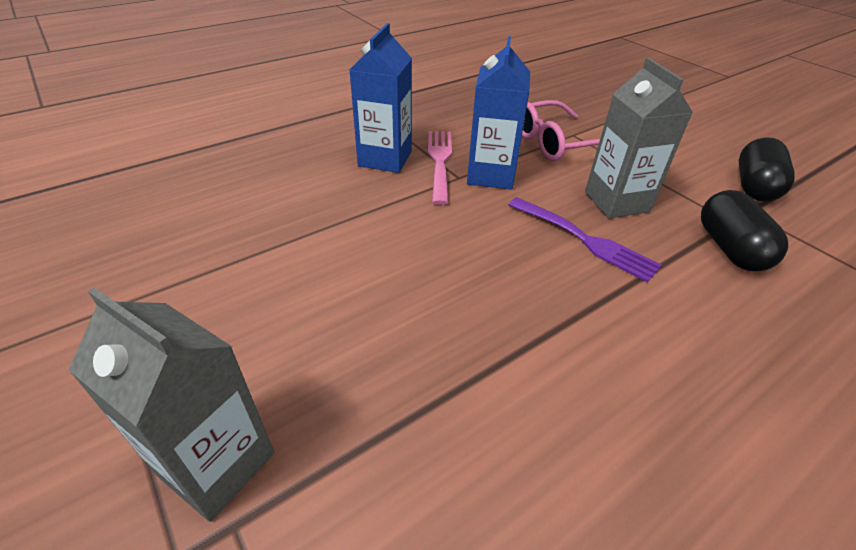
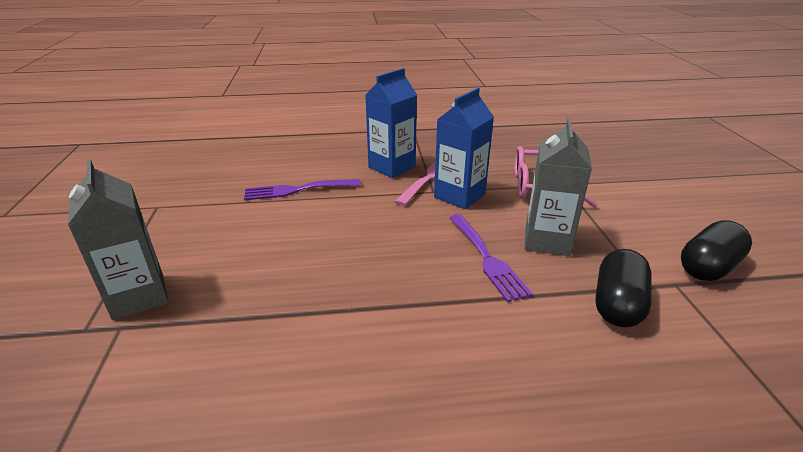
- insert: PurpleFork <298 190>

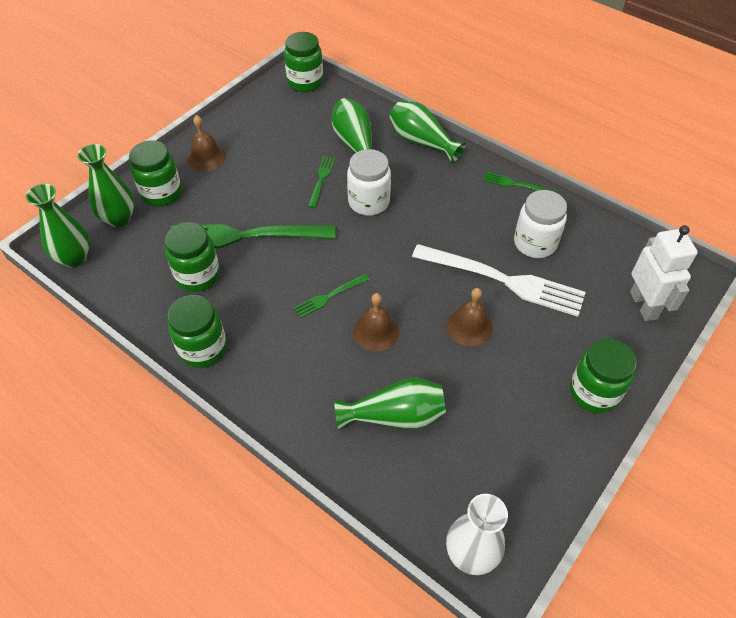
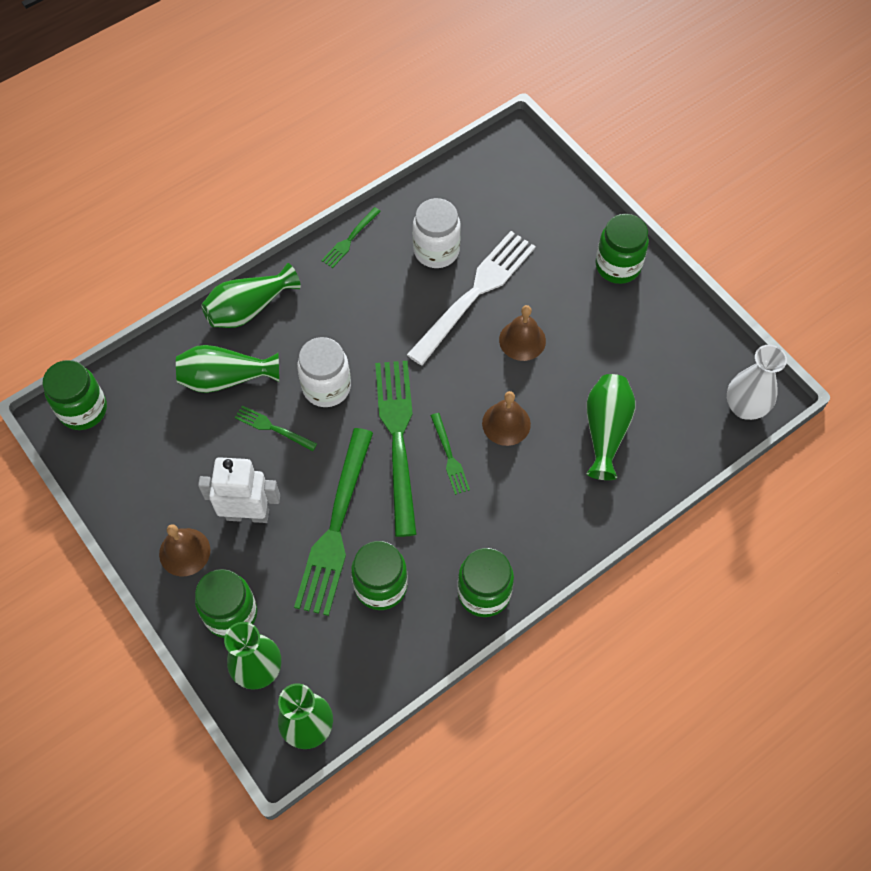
- move: WhiteRobot <644 305> to <248 514>
- insert: GreenFork <397 437>

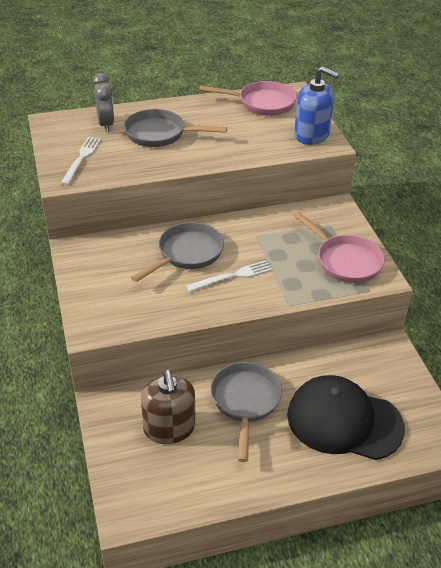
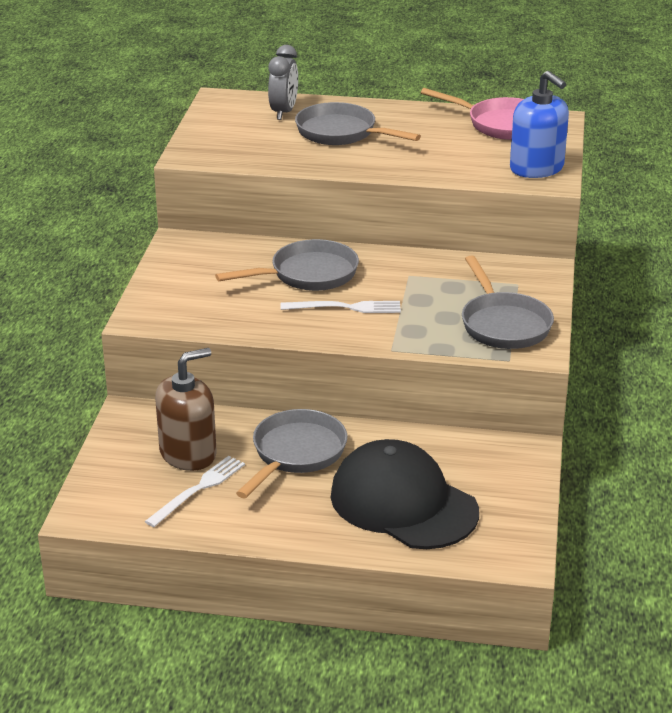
- move: WhiteFork <81 159> to <198 489>
- rotate: BrownSoapDispenser <169 428> = <188 453> 135 degrees counterclockwise
- recolor: PinkPan <345 261> to GreyPan <503 324>

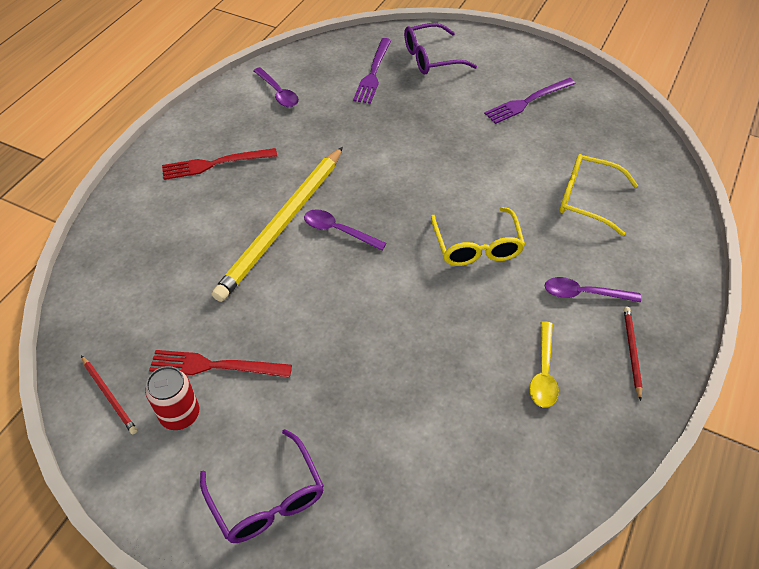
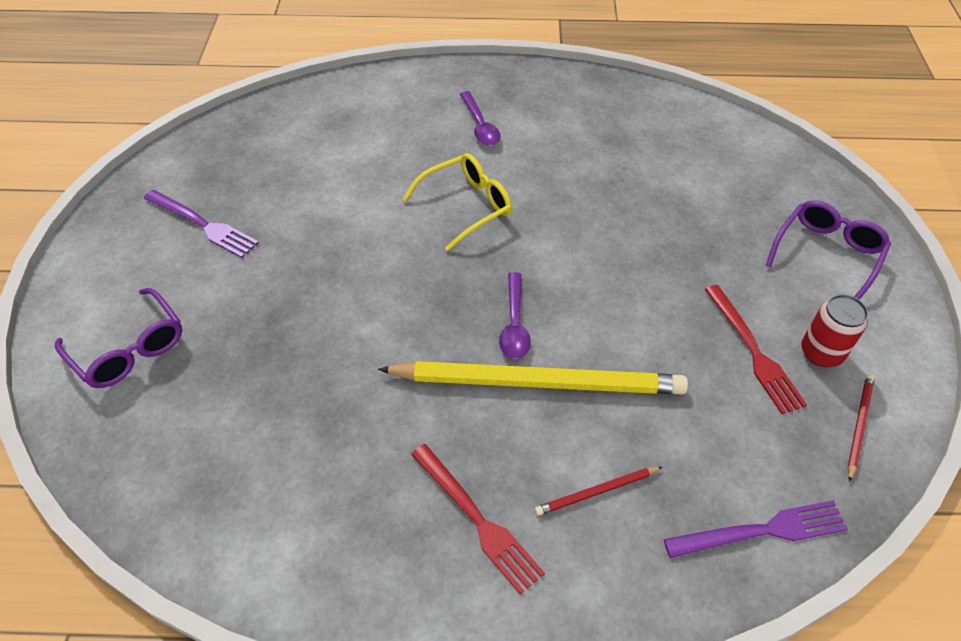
- move: RedPencil <632 351> to <596 492>
- move: PurpleFork <373 73> to <762 531>
- delete: PurpleSpoon <278 93>
- delete: YellowSpoon <543 373>
- delete: YellowGlasses <586 199>

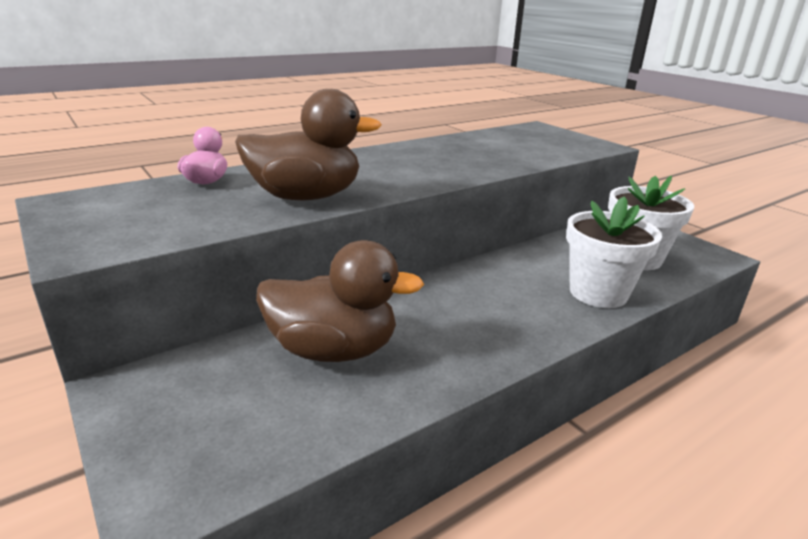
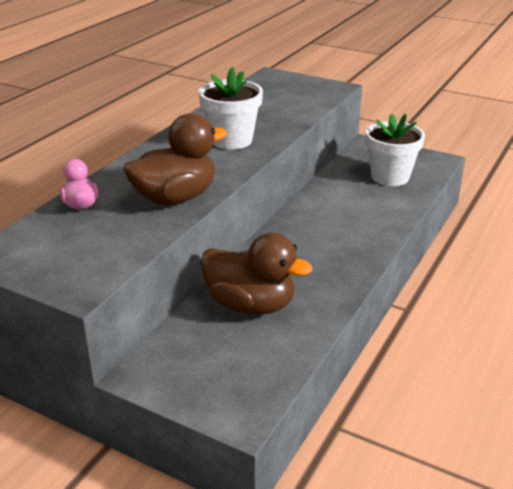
- move: WhiteFlowerPot <598 293> to <231 140>
- rotate: BrownDuck <333 350> = <250 305> 45 degrees clockwise

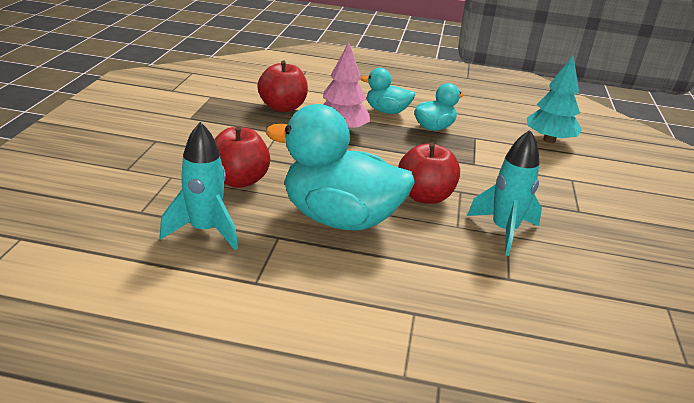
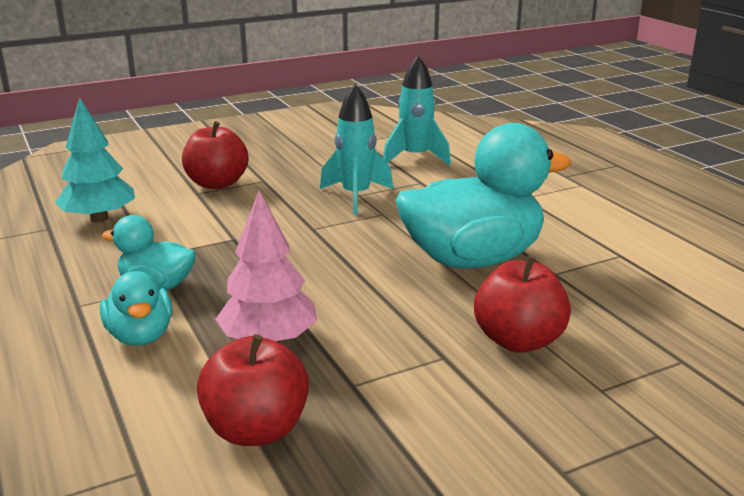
- move: RedApple <425 196> to <217 184>
- move: TurquoiseRocket <204 231> to <415 158>
- rotate: TurquoiseDuck <339 219> = <472 259> 90 degrees counterclockwise

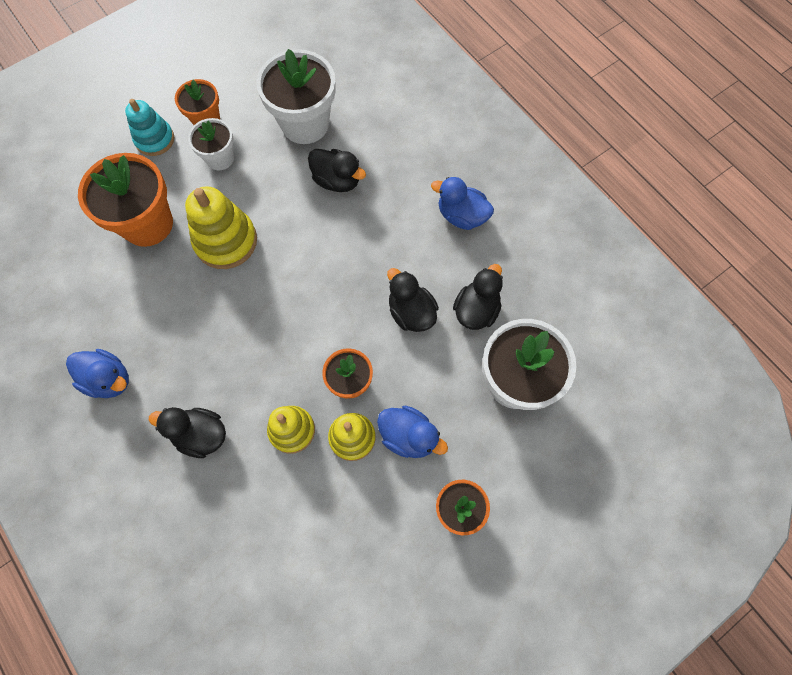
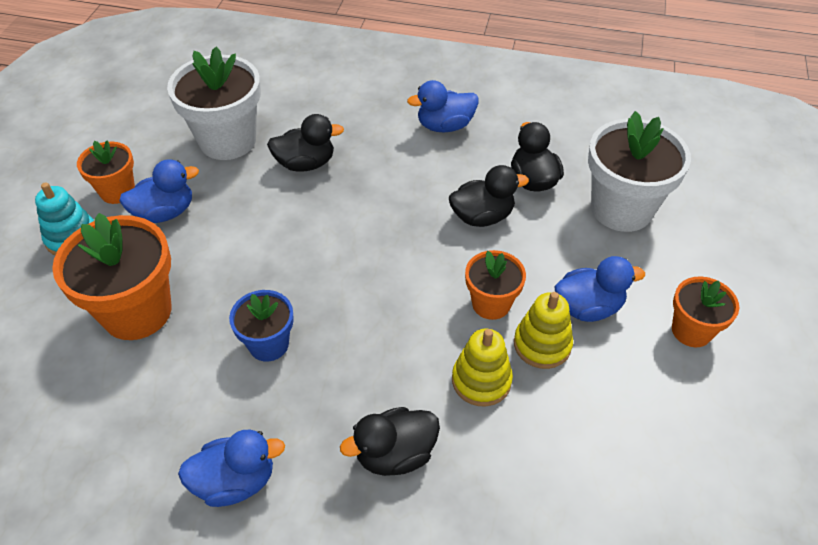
- replace: WhiteFlowerPot <220 158> to BlueDuck <165 212>
- insert: BlueFlowerPot <269 344>
- rotate: BlackDuck <411 312> = <482 216> 150 degrees clockwise
- delete: YellowStackingToy <226 241>

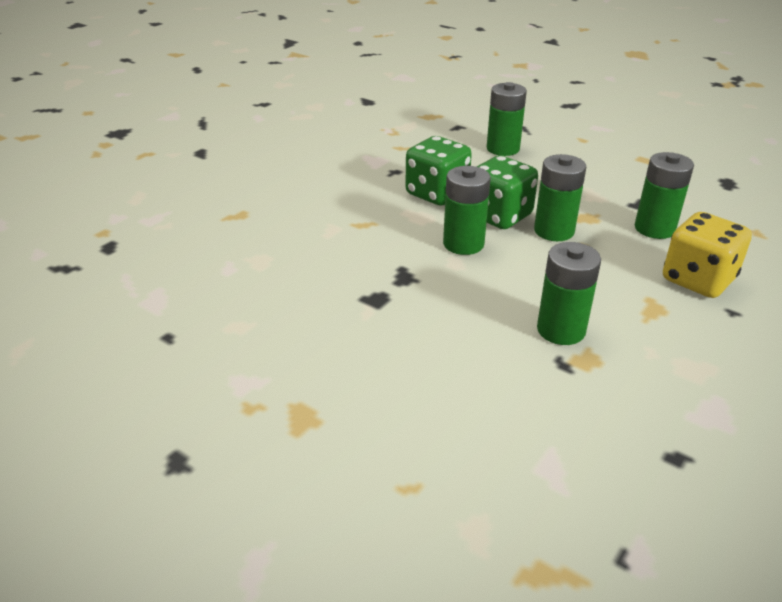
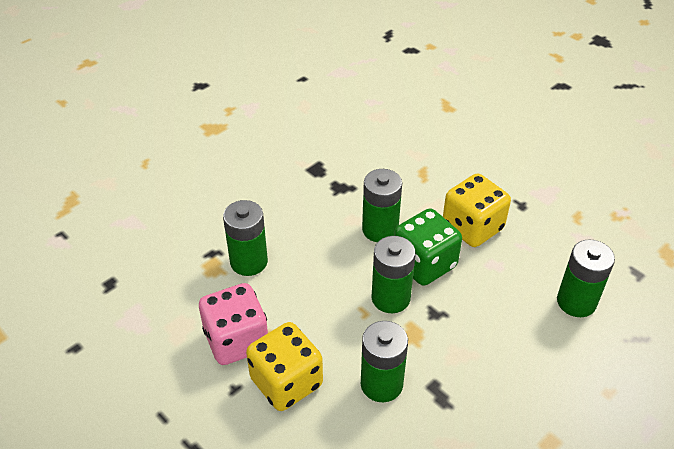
- insert: PinkDice <236 340>
- recolor: GreenDice <437 193> to YellowDice <472 227>

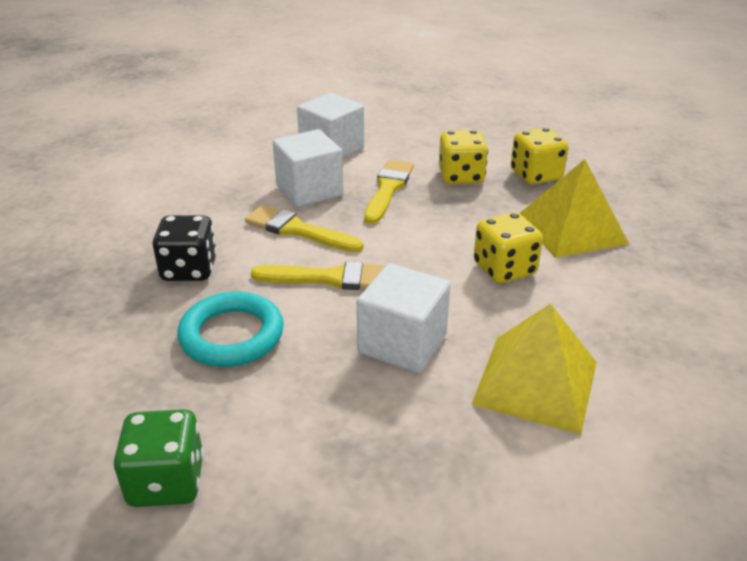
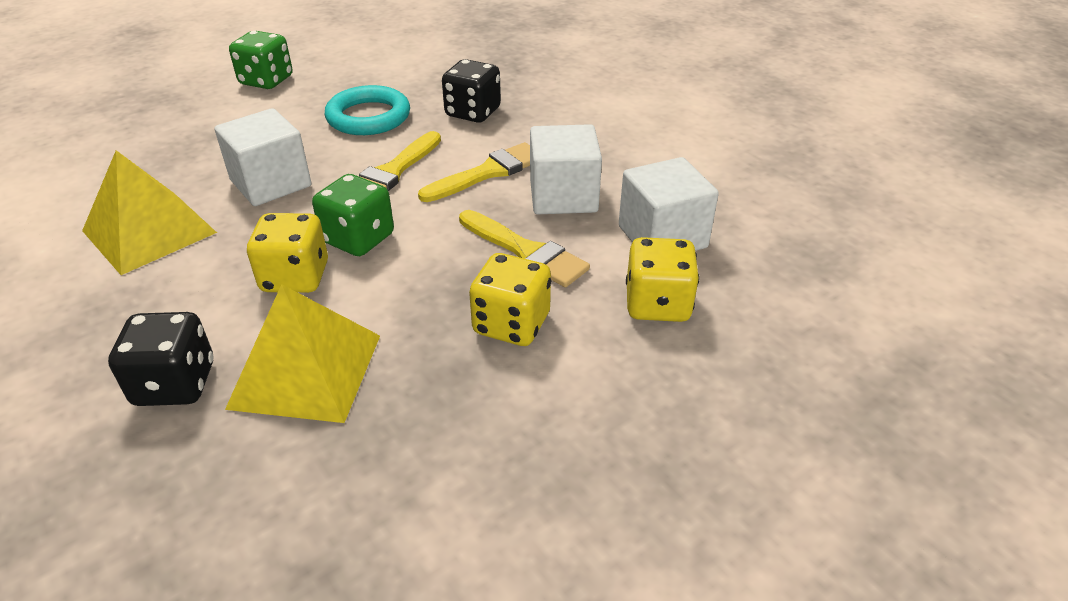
- insert: BlackDice <175 384>
- insert: GreenDice <358 239>
- move: YellowDice <536 175> to <657 304>

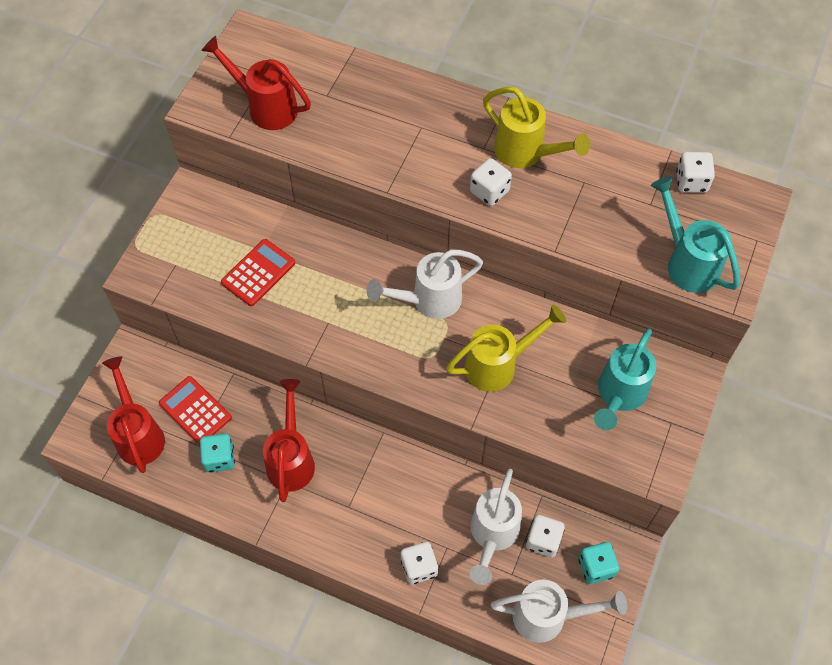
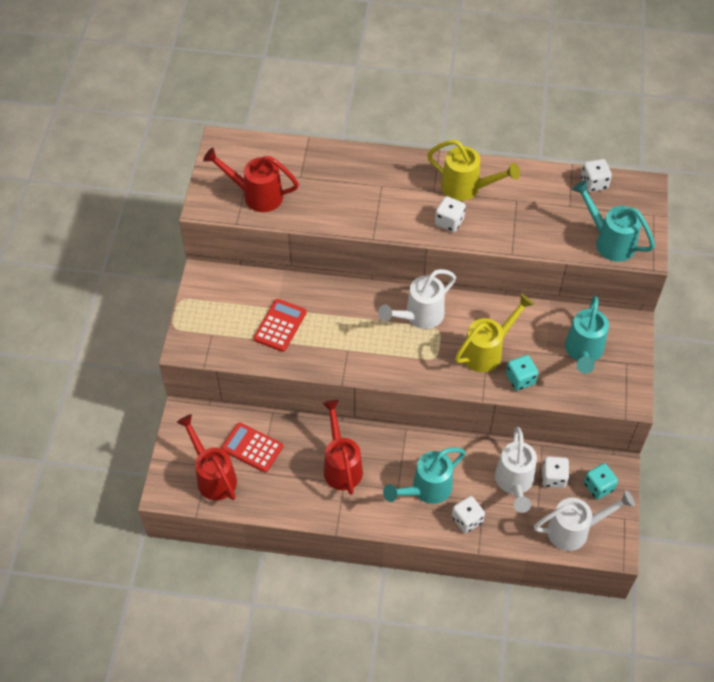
- insert: TurquoiseWateringCan <426 490>
- move: TurquoiseDice <219 458> to <520 379>

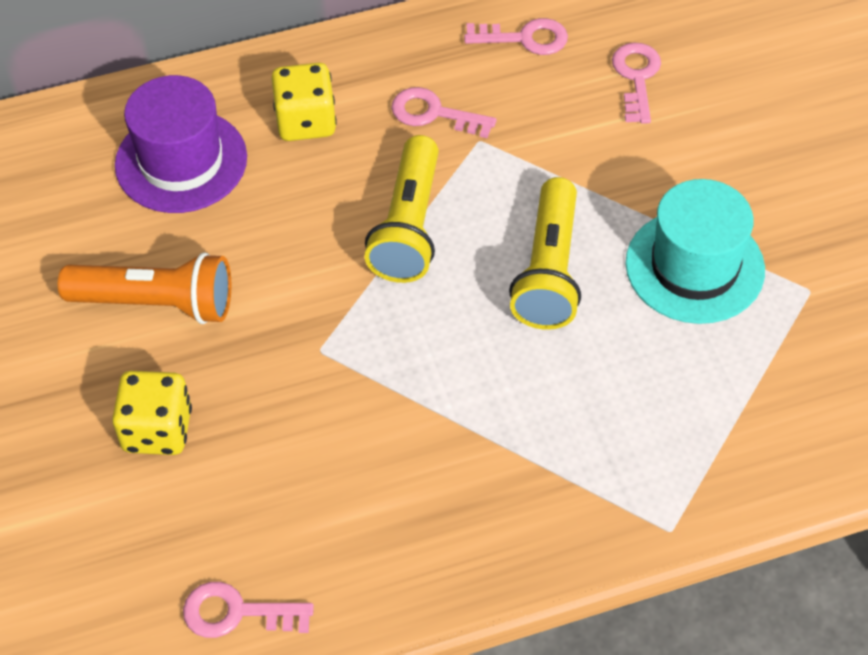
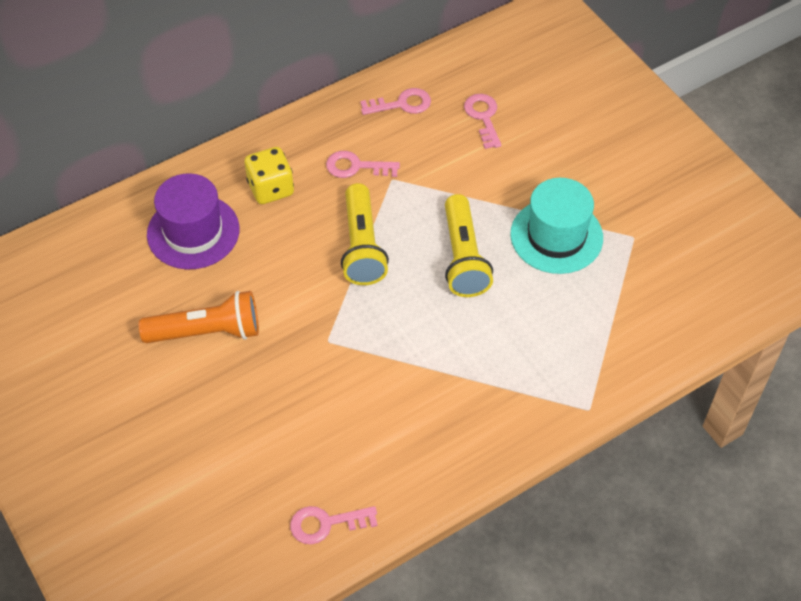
- delete: YellowDice <157 430>

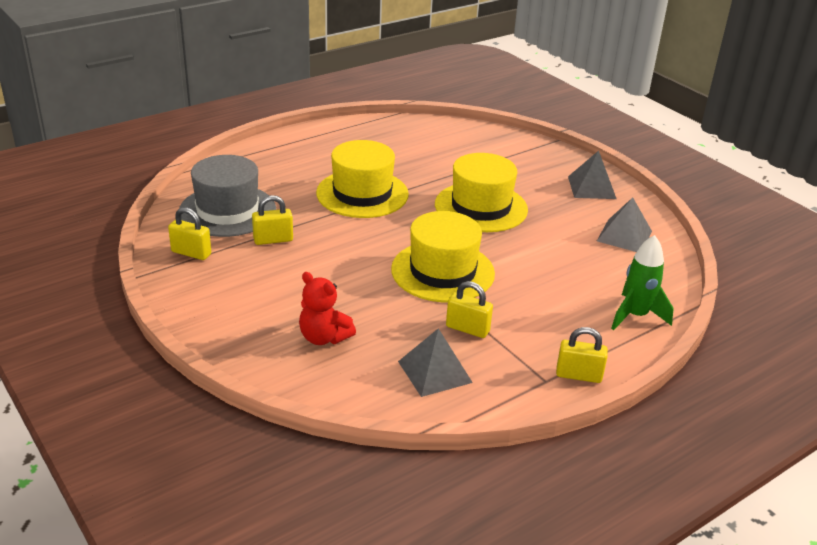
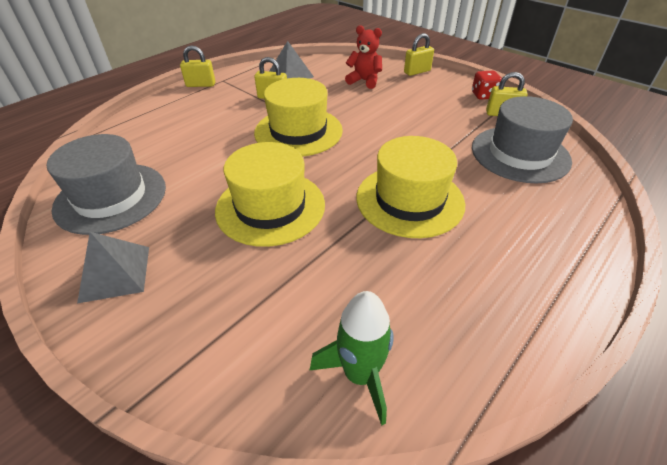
- replace: GreyPyramid <624 236> to GreyHat <111 197>
- move: GreenRocket <635 316> to <360 375>
- move: YellowPadlock <273 240> to <417 71>
- insert: RedDice <483 95>

